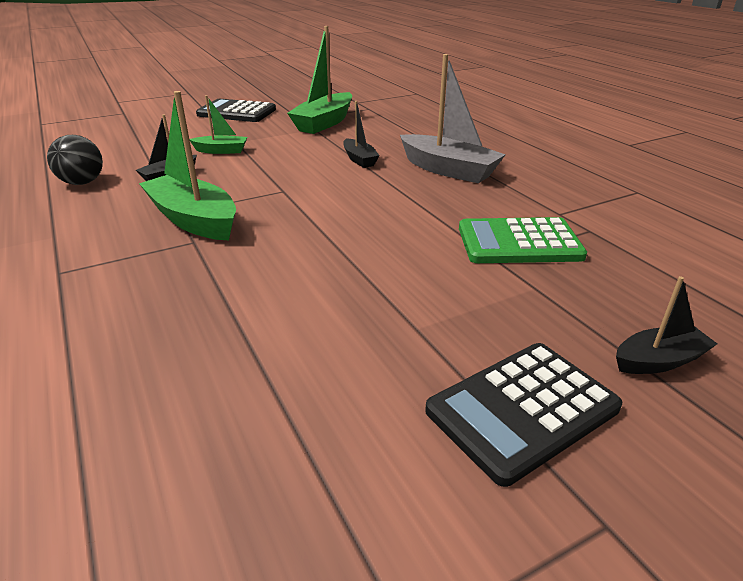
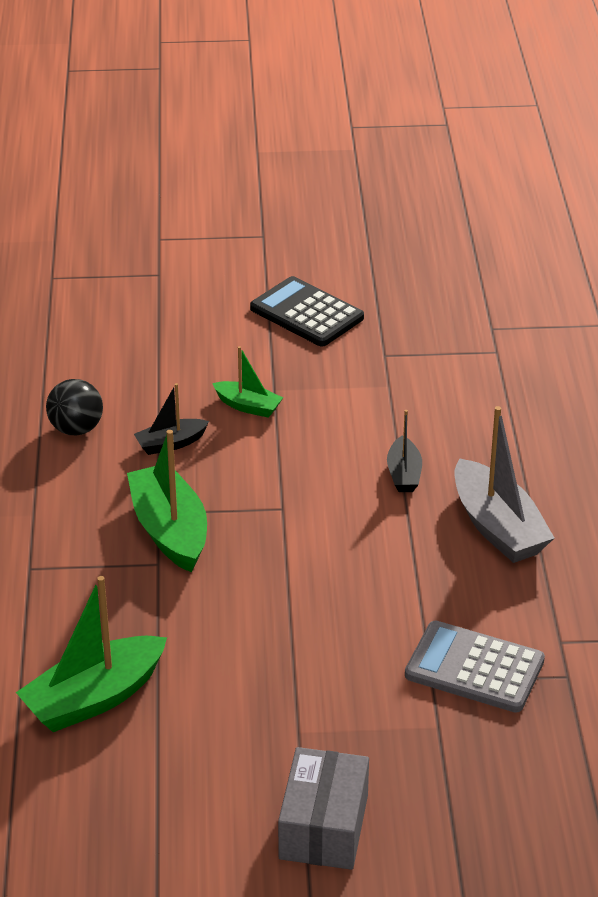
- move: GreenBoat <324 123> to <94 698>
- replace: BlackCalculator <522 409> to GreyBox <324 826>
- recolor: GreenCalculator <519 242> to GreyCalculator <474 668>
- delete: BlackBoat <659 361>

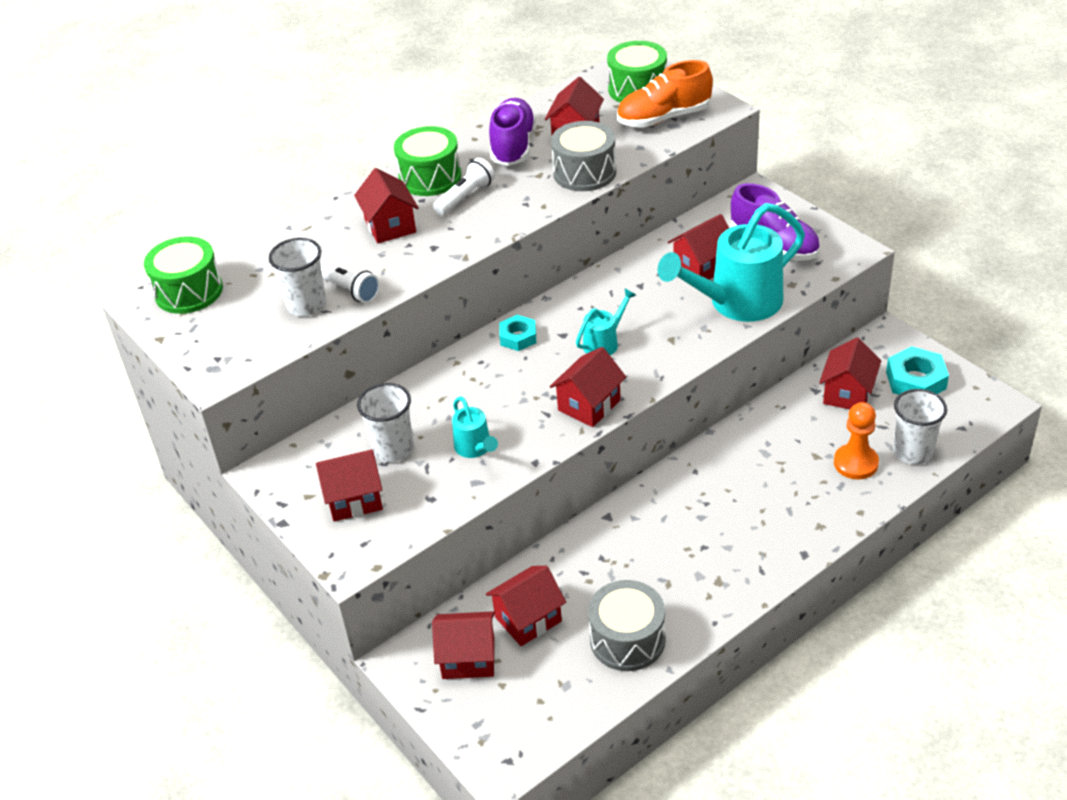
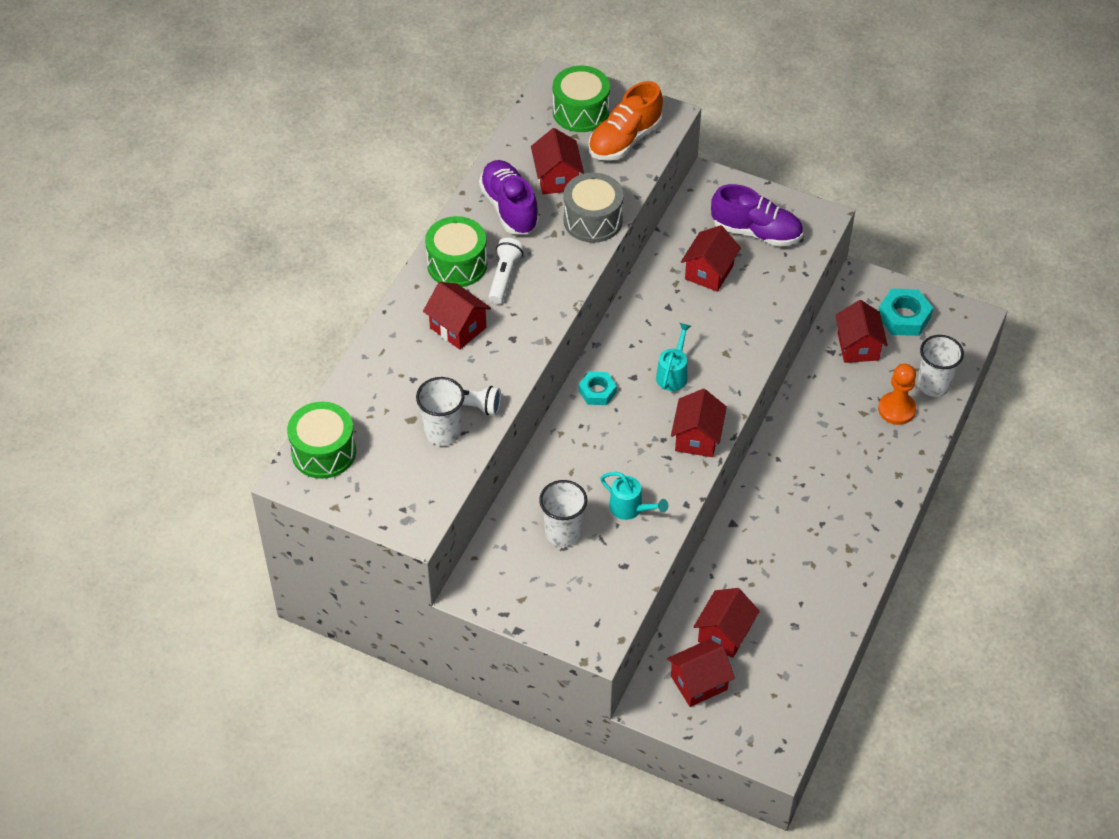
- delete: RedHouse <354 499>
- delete: GreyDrum <627 639>
- delete: TurquoiseWateringCan <736 303>

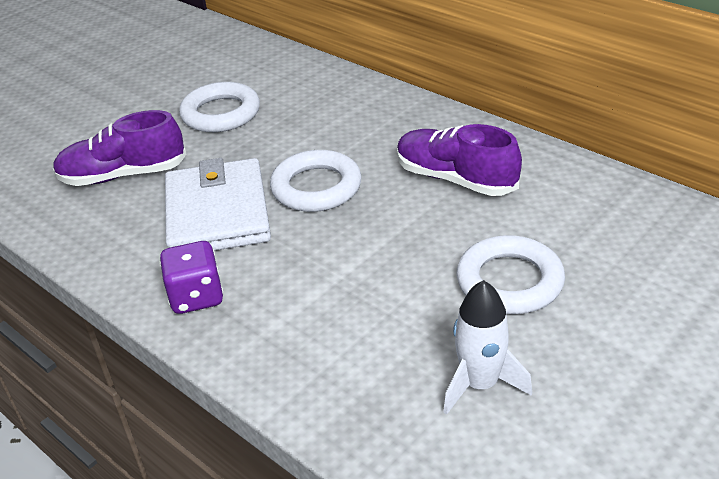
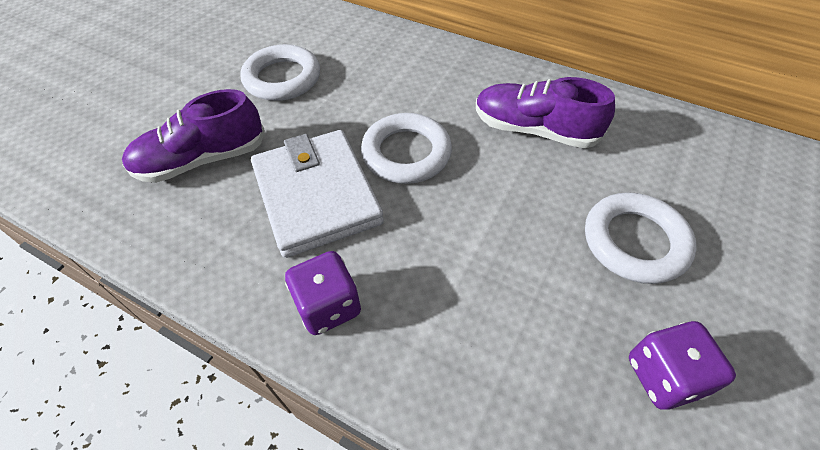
- replace: WhiteRocket <480 384> to PurpleDice <664 376>

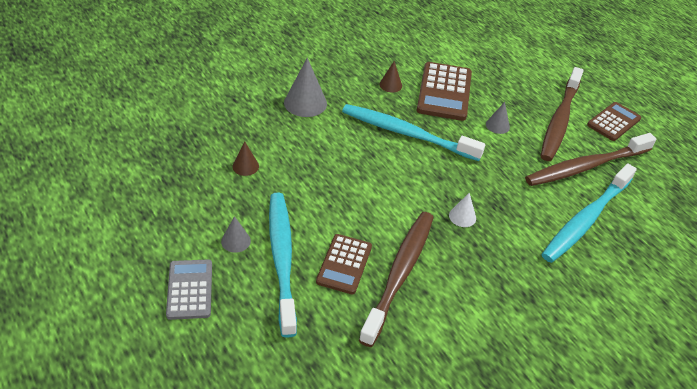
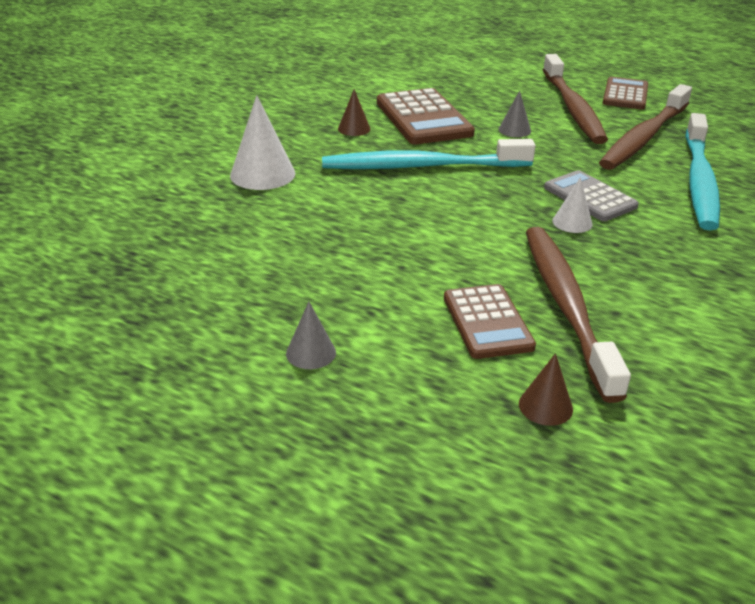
- recolor: GreyCone <305 103> to WhiteCone <262 174>
- move: BrownCone <245 166> to <545 406>
- move: GreyCalculator <189 289> to <589 197>
- delete: TurquoiseToothbrush <282 259>

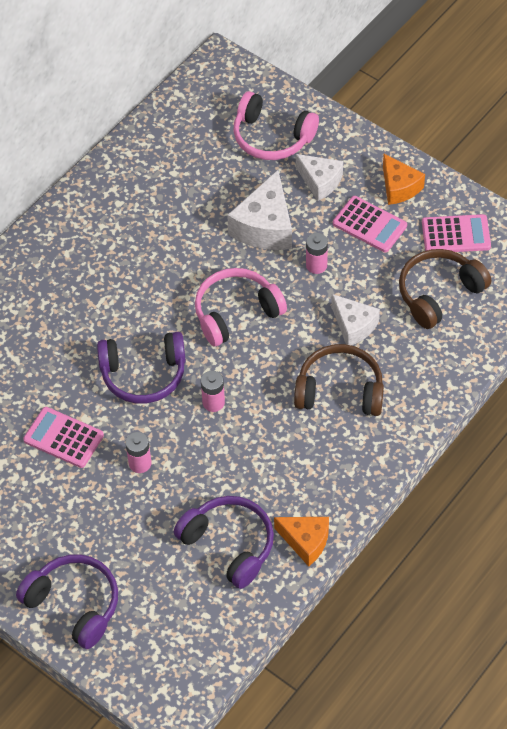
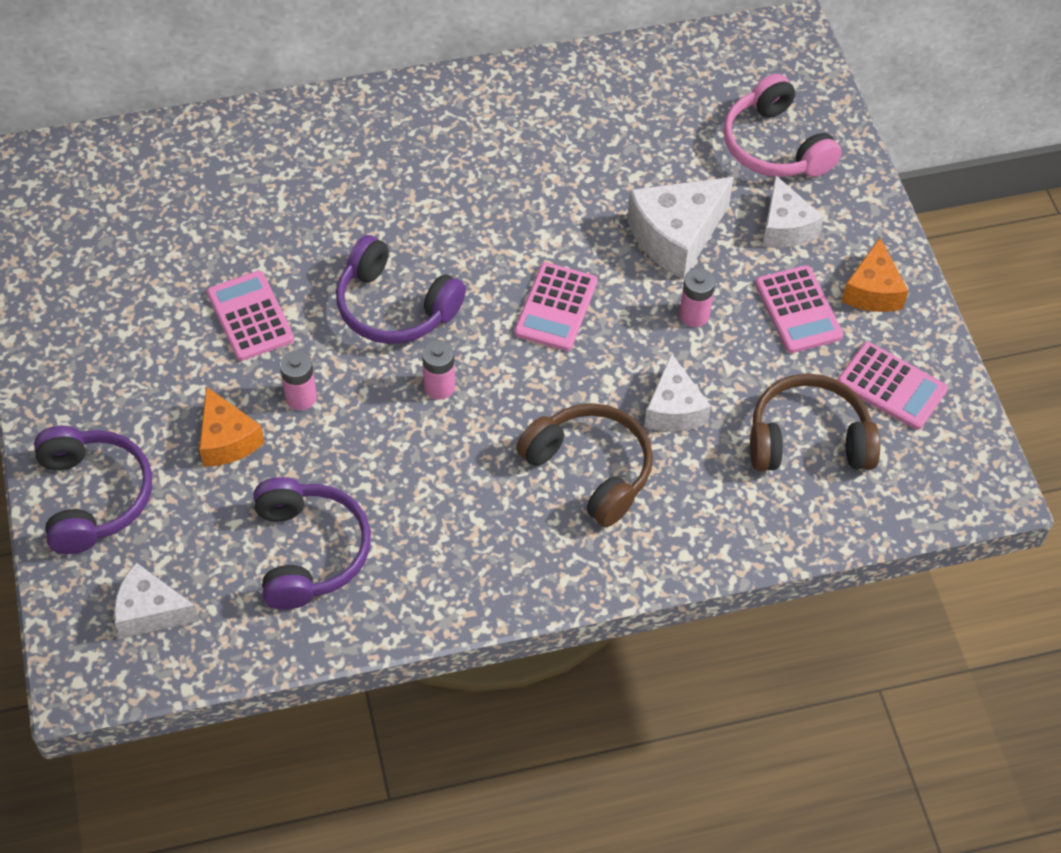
- insert: WhiteCheese <150 611>
- move: OrangeCheese <306 541> to <227 440>
- replace: PinkHeadphones <236 312> to PinkCalculator <556 307>

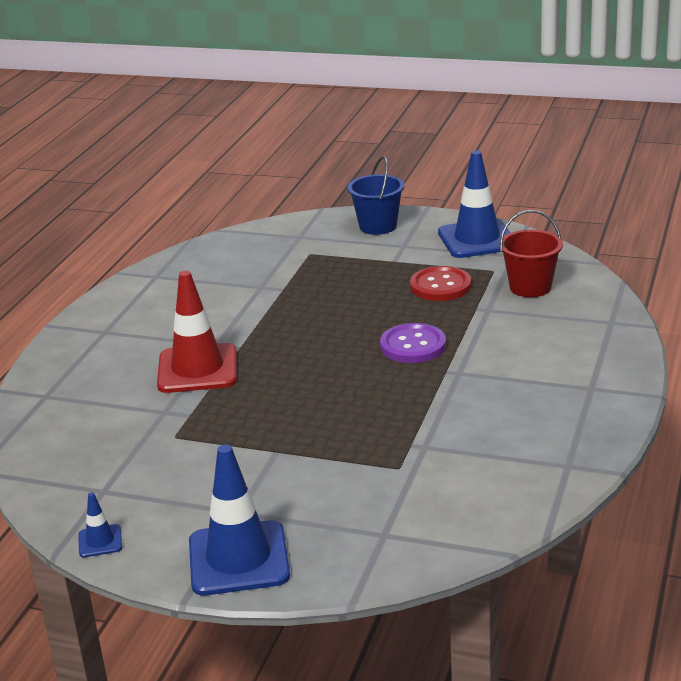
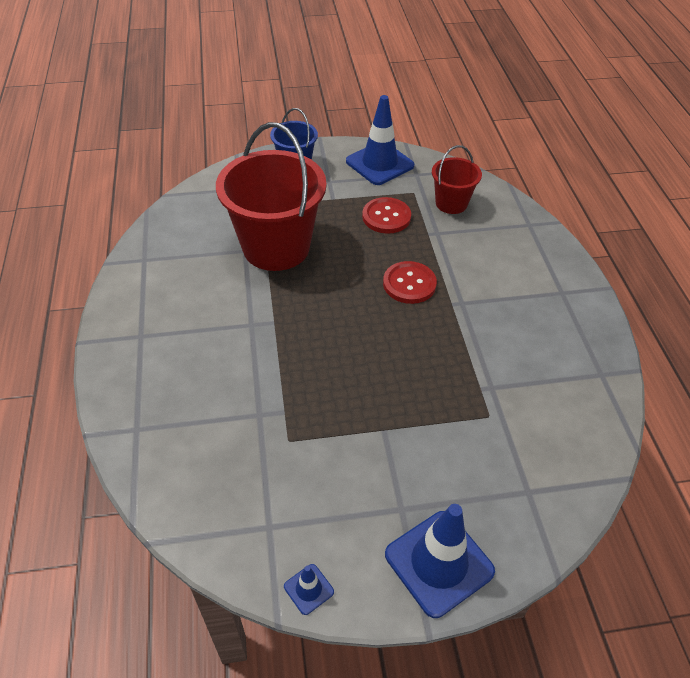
- insert: RedBucket <276 247>
- recolor: PurpleButton <413 345> to RedButton <409 284>
- delete: RedTrafficCone <197 369>

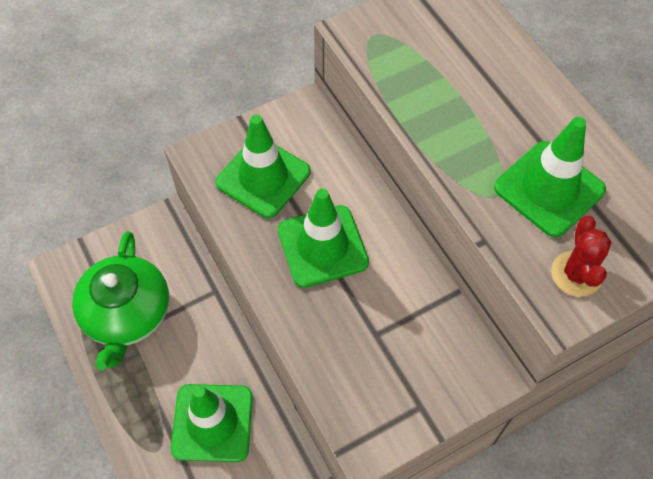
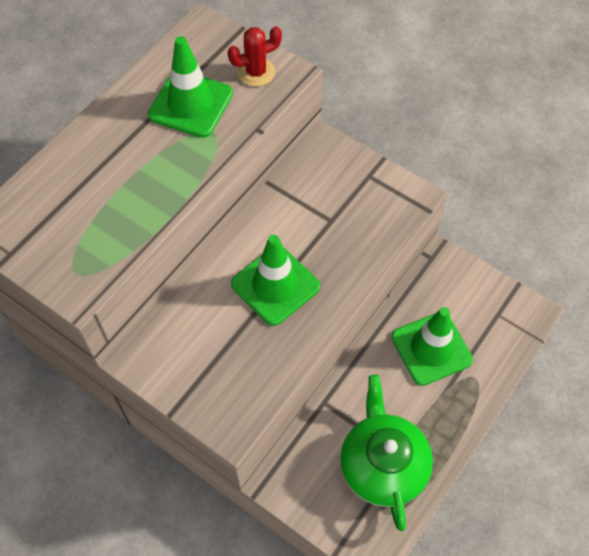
- rotate: GreenTeapot <127 314> = <383 464> 75 degrees counterclockwise
- delete: GreenTrafficCone <263 177>

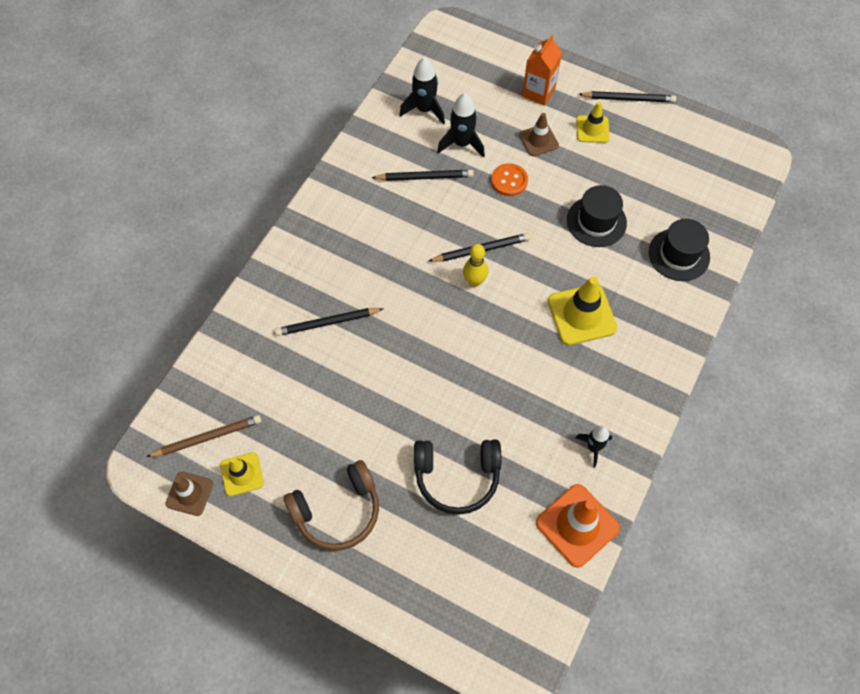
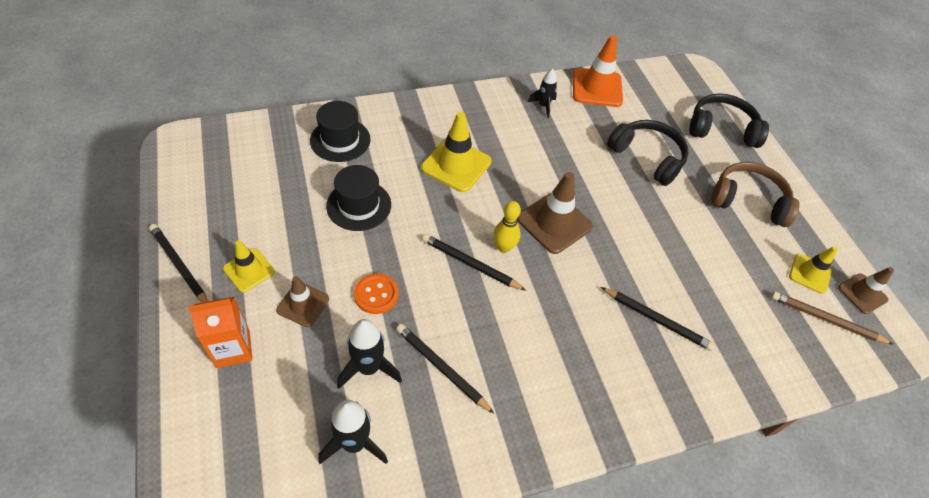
- insert: BrownTrafficCone <554 223>
- insert: BlackHeadphones <722 129>

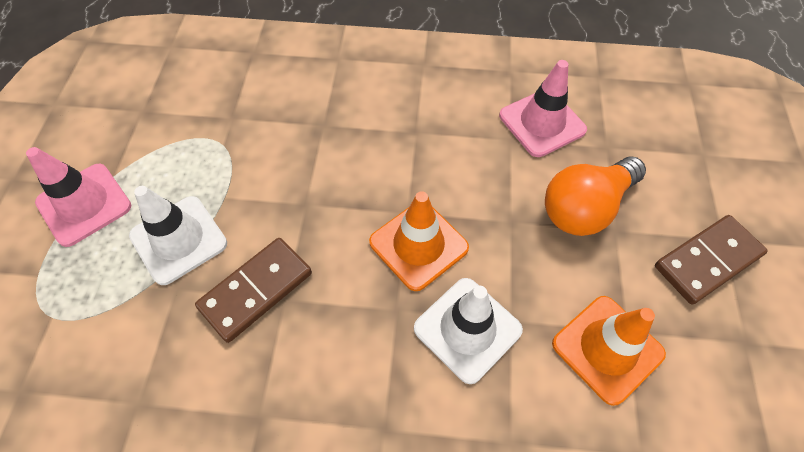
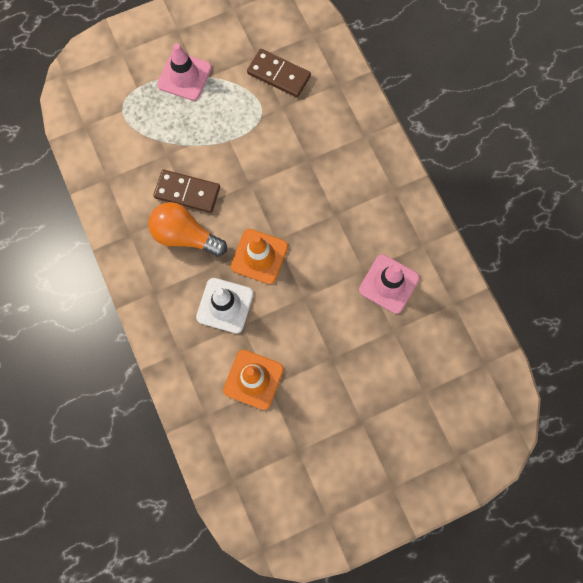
- move: OrangeLightBulb <585 208> to <185 236>
- move: BrownDomino <707 261> to <278 75>
- delete: WhiteTrafficCone <178 239>

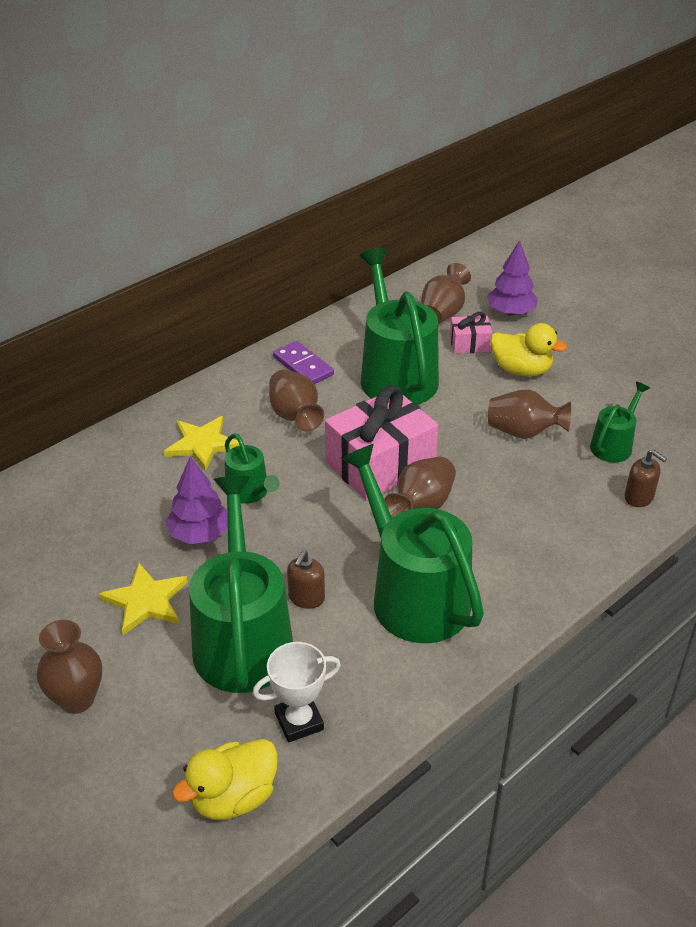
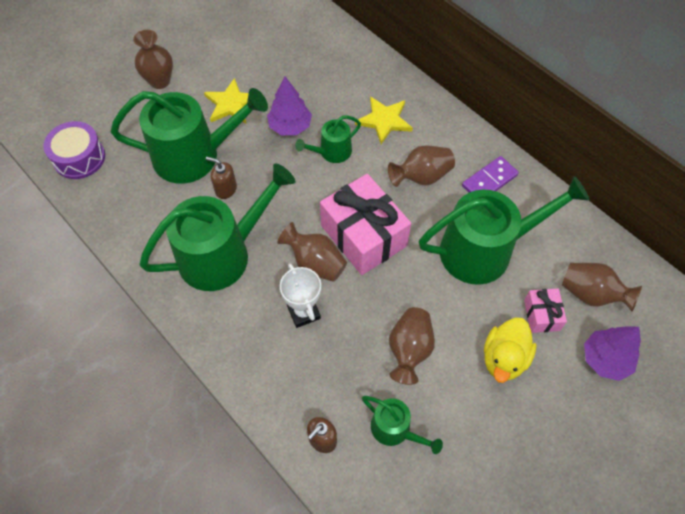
- replace: YellowDuck <233 797> to PurpleDrum <79 158>
- move: WhiteTrophy <299 721> to <303 312>

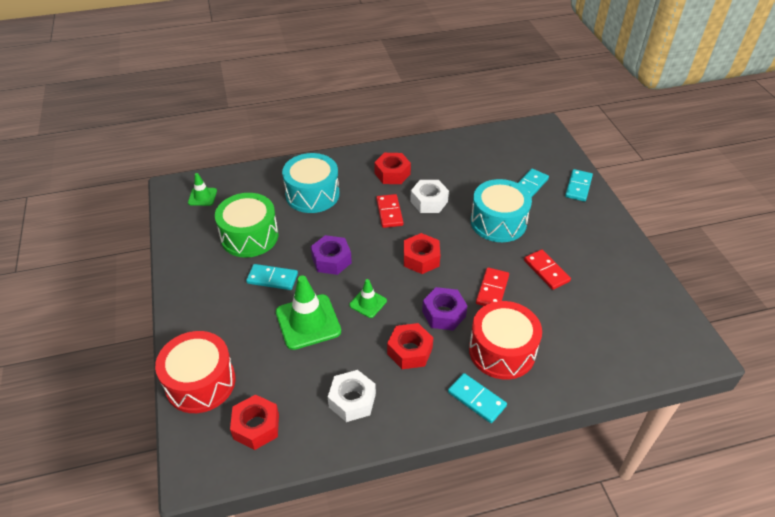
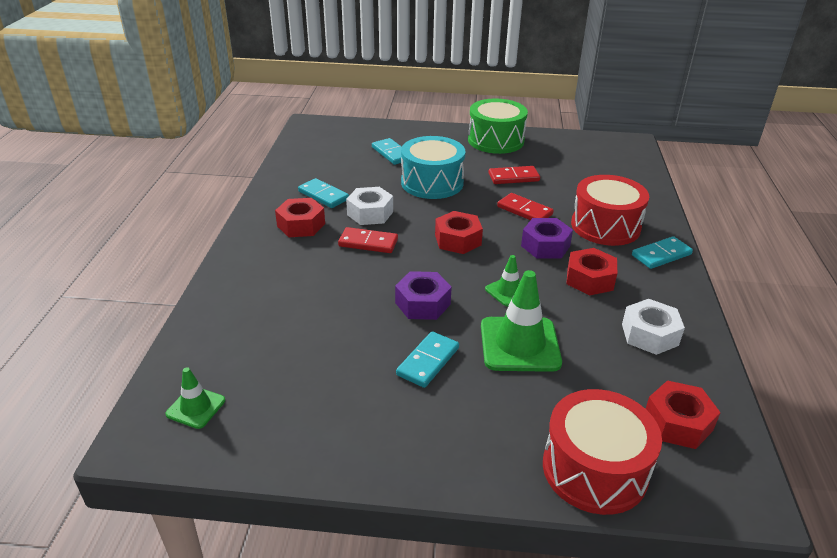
- move: TurquoiseDomino <578 187> to <323 195>
- move: GreenDrum <249 236> to <495 140>
- delete: TurquoiseDrum <312 194>

